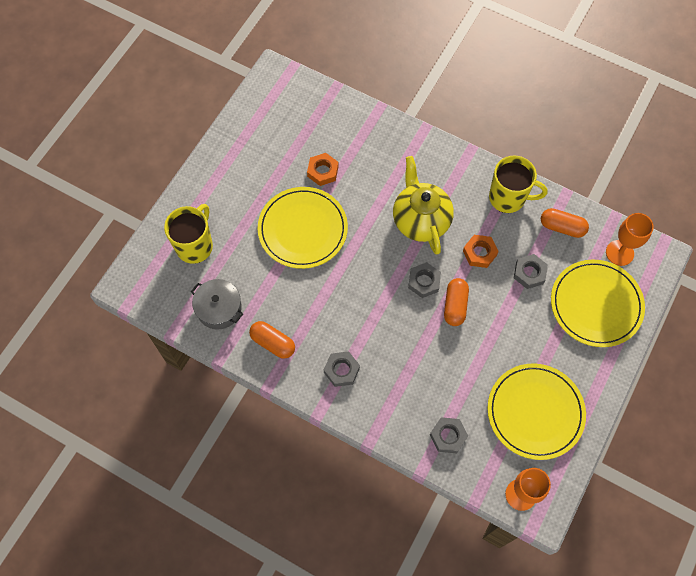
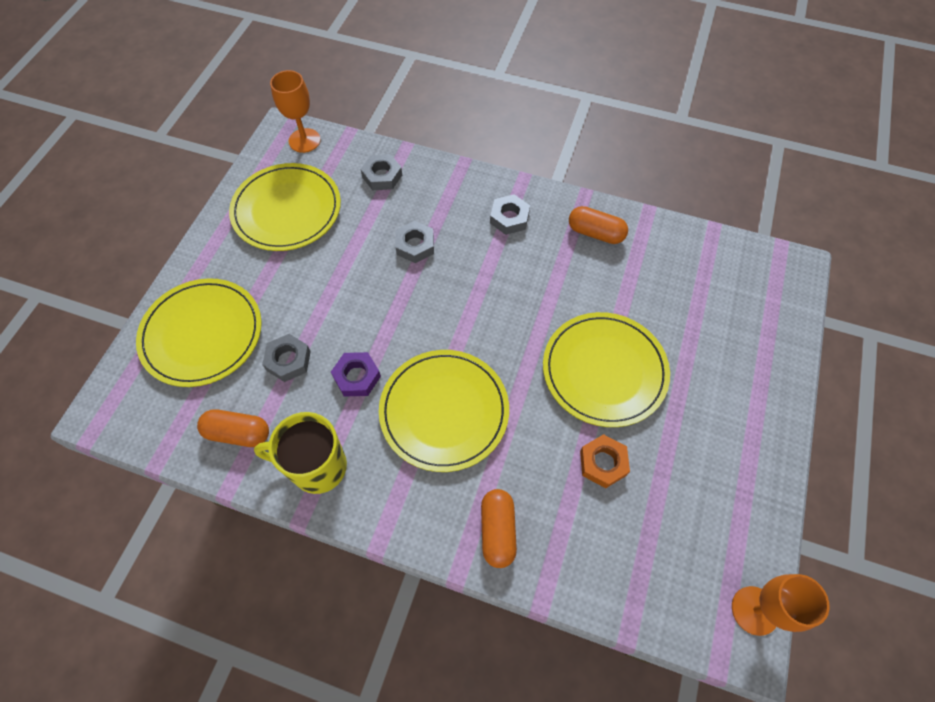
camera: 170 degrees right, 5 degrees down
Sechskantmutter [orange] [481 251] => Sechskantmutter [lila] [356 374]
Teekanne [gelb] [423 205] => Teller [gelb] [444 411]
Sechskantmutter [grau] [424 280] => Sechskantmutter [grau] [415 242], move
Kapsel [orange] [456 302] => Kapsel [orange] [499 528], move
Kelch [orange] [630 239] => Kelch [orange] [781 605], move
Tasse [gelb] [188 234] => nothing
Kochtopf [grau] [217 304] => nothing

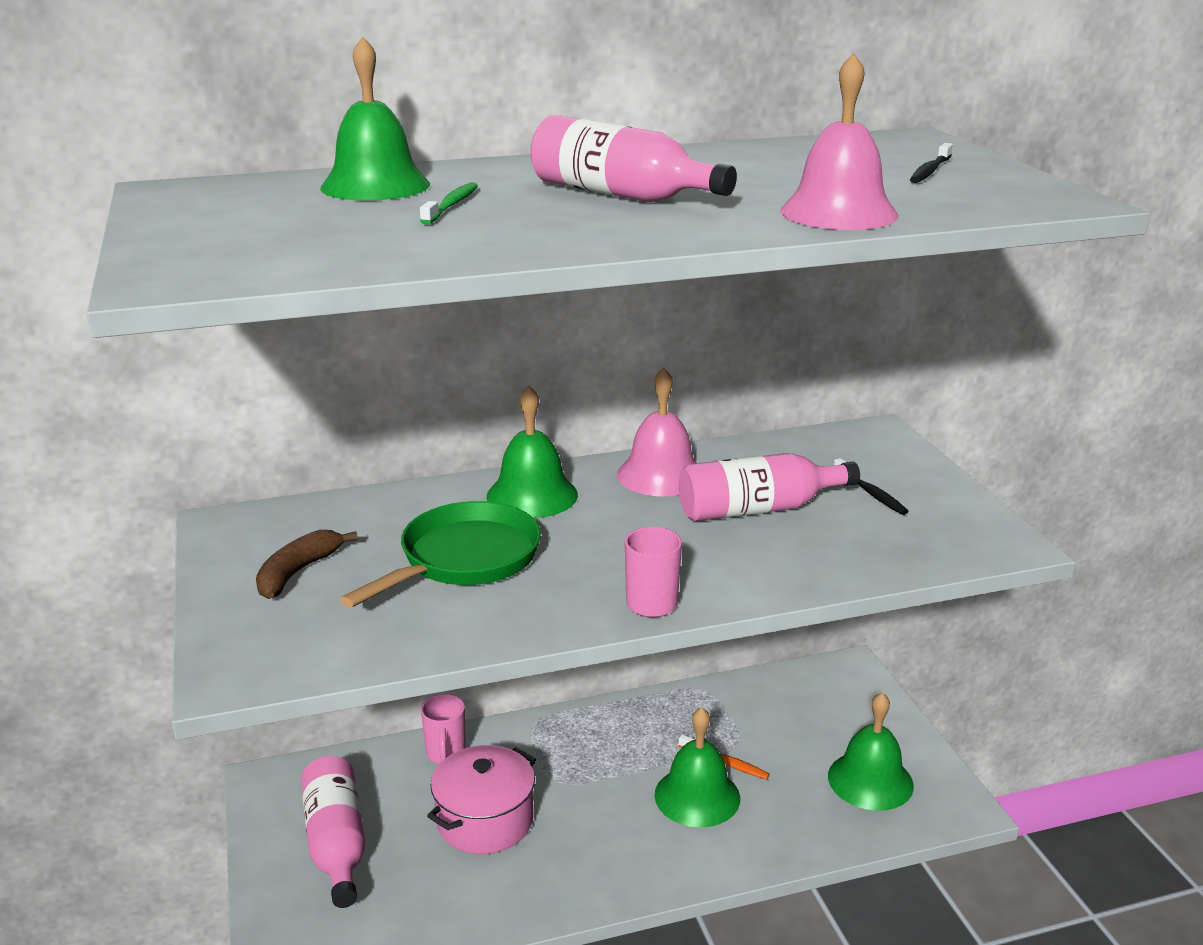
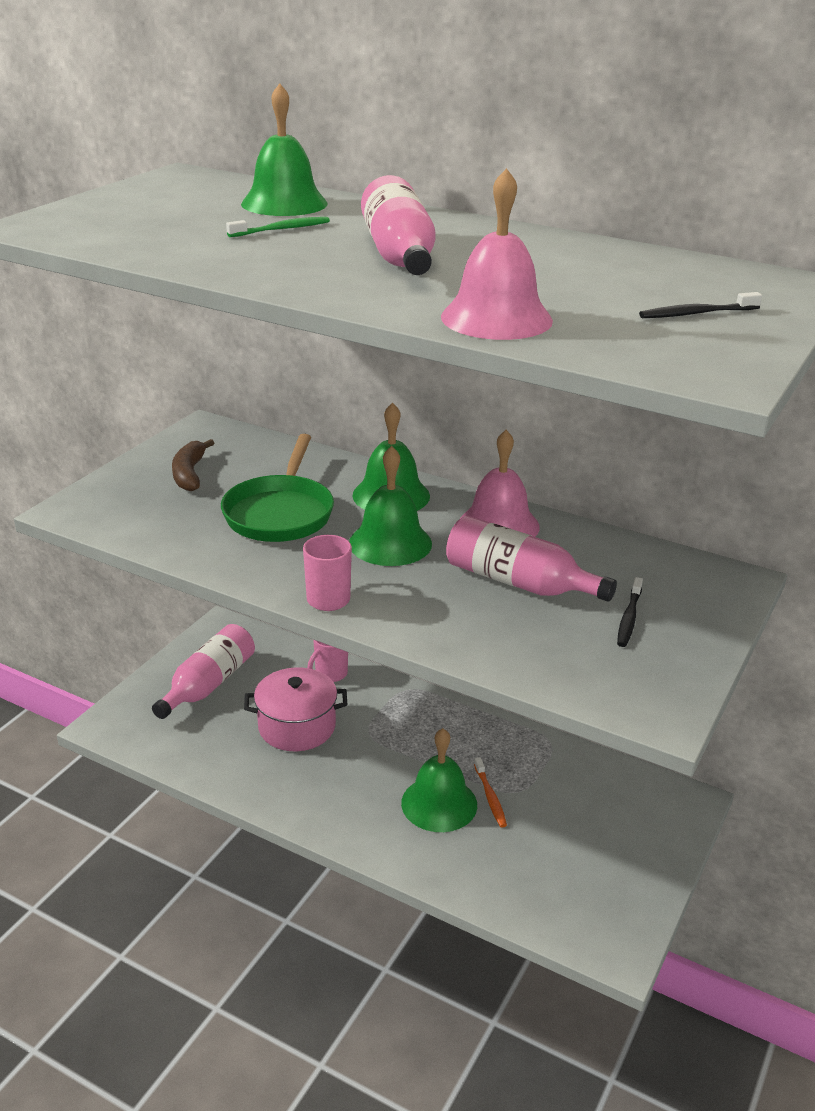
camera: 45 degrees right, 5 degrees up
Banane [braun] [307 564] => Banane [braun] [193 465], 75 degrees counterclockwise
Pfanne [grün] [440 554] => Pfanne [grün] [277 488], 105 degrees clockwise
Glocke [grün] [871 751] => Glocke [grün] [390 506], move

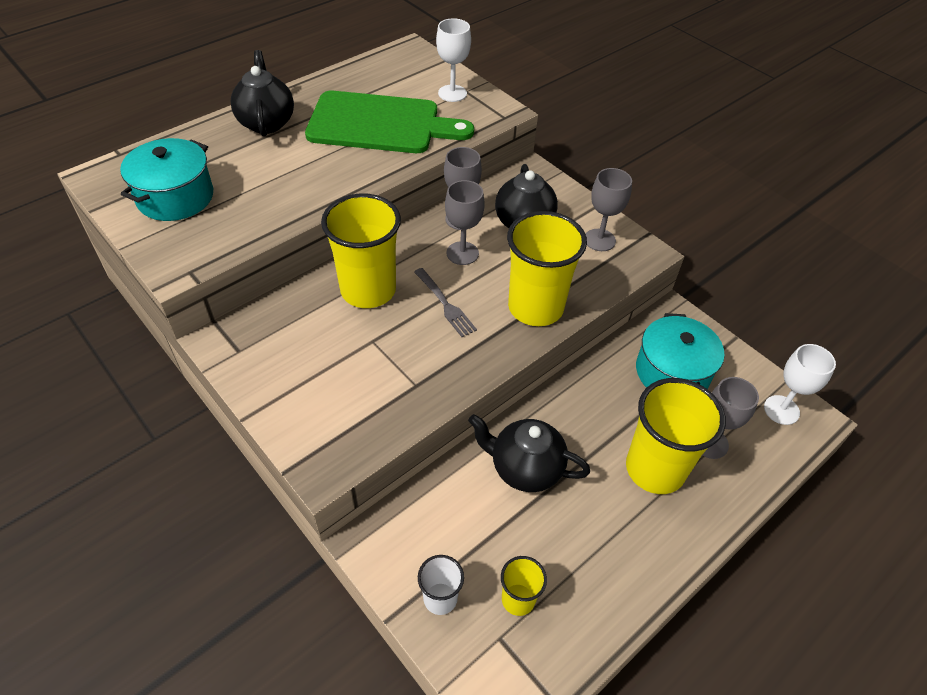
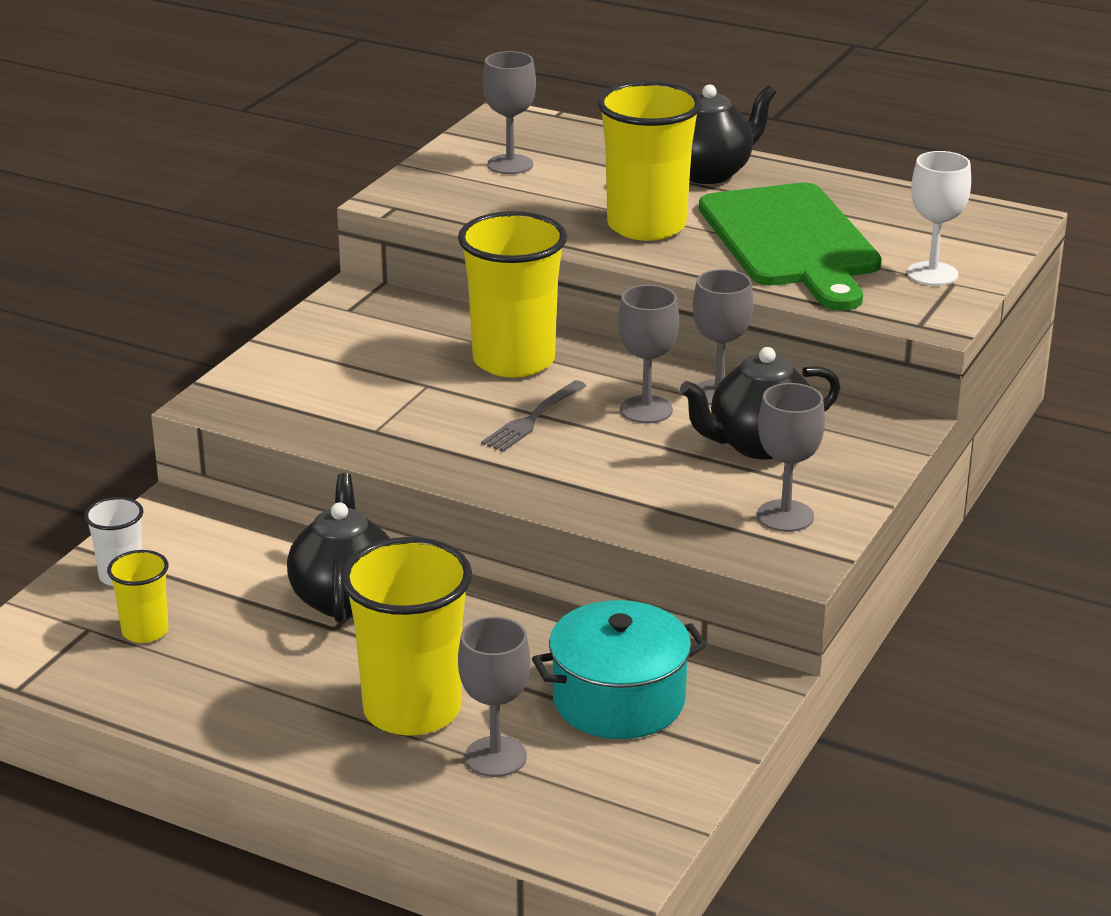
camera: 70 degrees right, 20 degrees down
Kochtopf [türkis] [166 179] => Kelch [grau] [509 112]
Becher [gelb] [547 268] => Becher [gelb] [649 161], move
Kelch [weiß] [800 384] => nothing

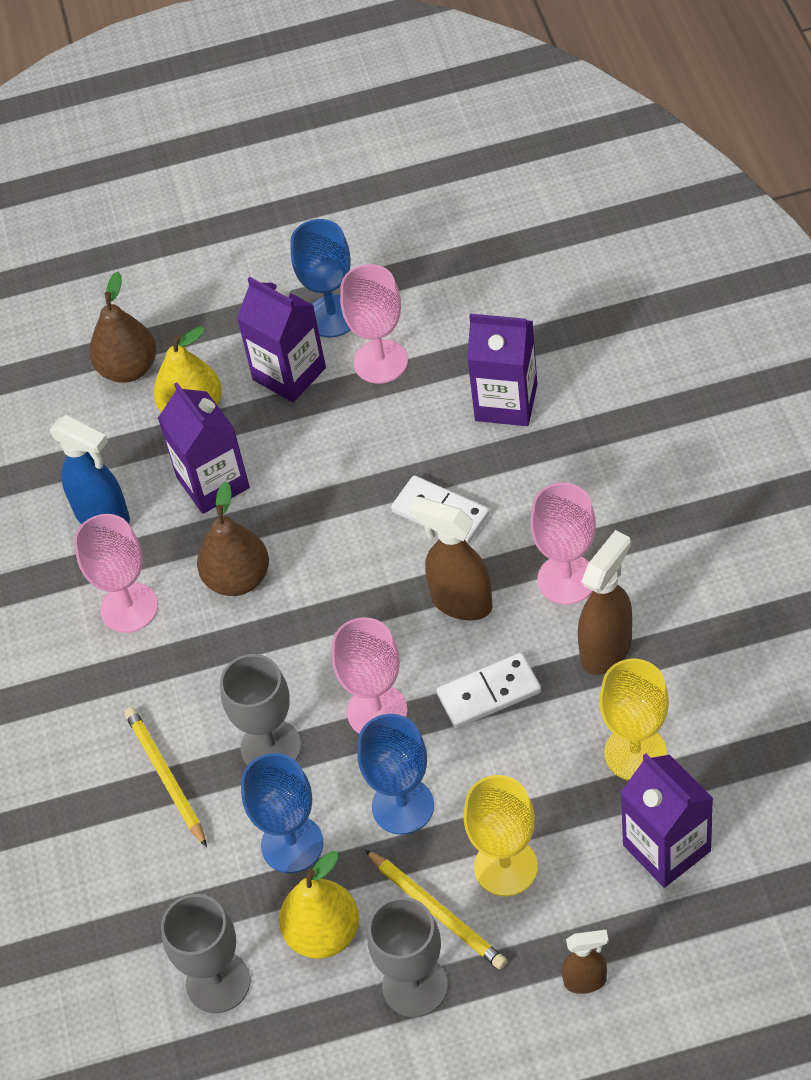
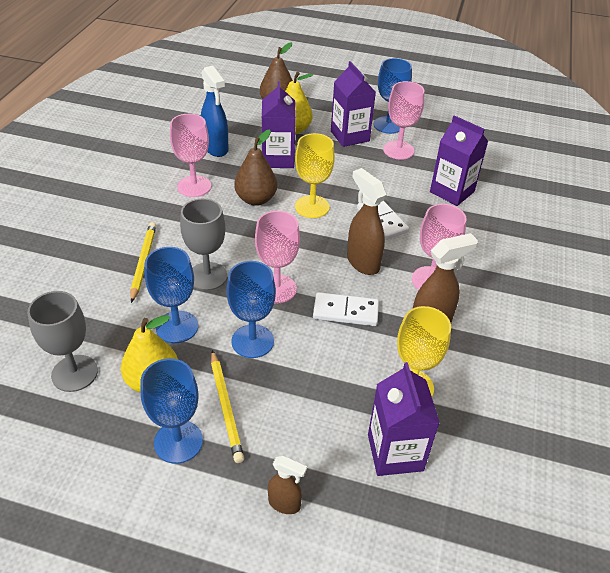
camera: 20 degrees right, 10 degrees down
Kelch [grau] [407 957] => Kelch [blau] [171 411]
Kelch [gelb] [501 835] => Kelch [gelb] [315 175], move

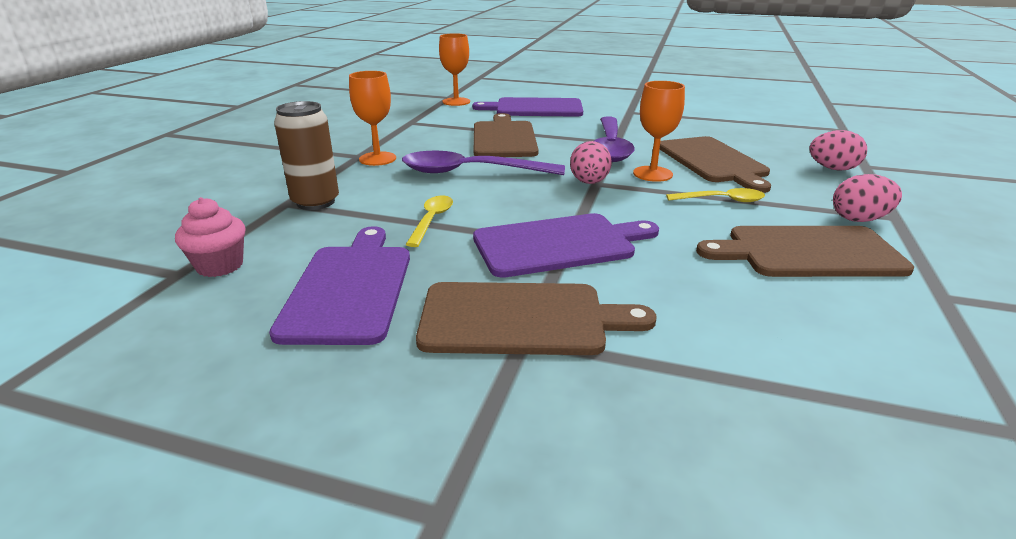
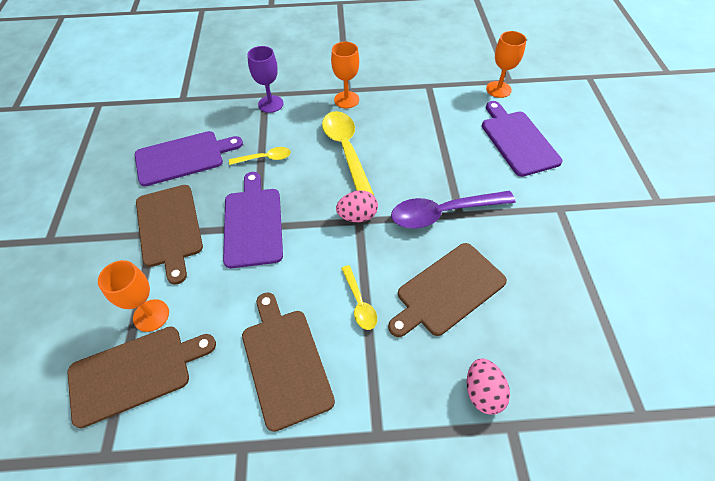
camera: 70 degrees right, 25 degrees up
Schneidebrett [braun] [506 135] => Schneidebrett [braun] [141 377], move
Kelch [orange] [659 131] => Kelch [orange] [133 296], move
Schneidebrett [lila] [566 245] => Schneidebrett [lila] [253 220], 150 degrees counterclockwise
Dose [braun] [306 155] => Kelch [lila] [265 79]
Löffel [lila] [483 163] => Löffel [gelb] [348 153]
Muffin [rosa] [210 237] => nothing
Ei [rosa] [867 198] => nothing

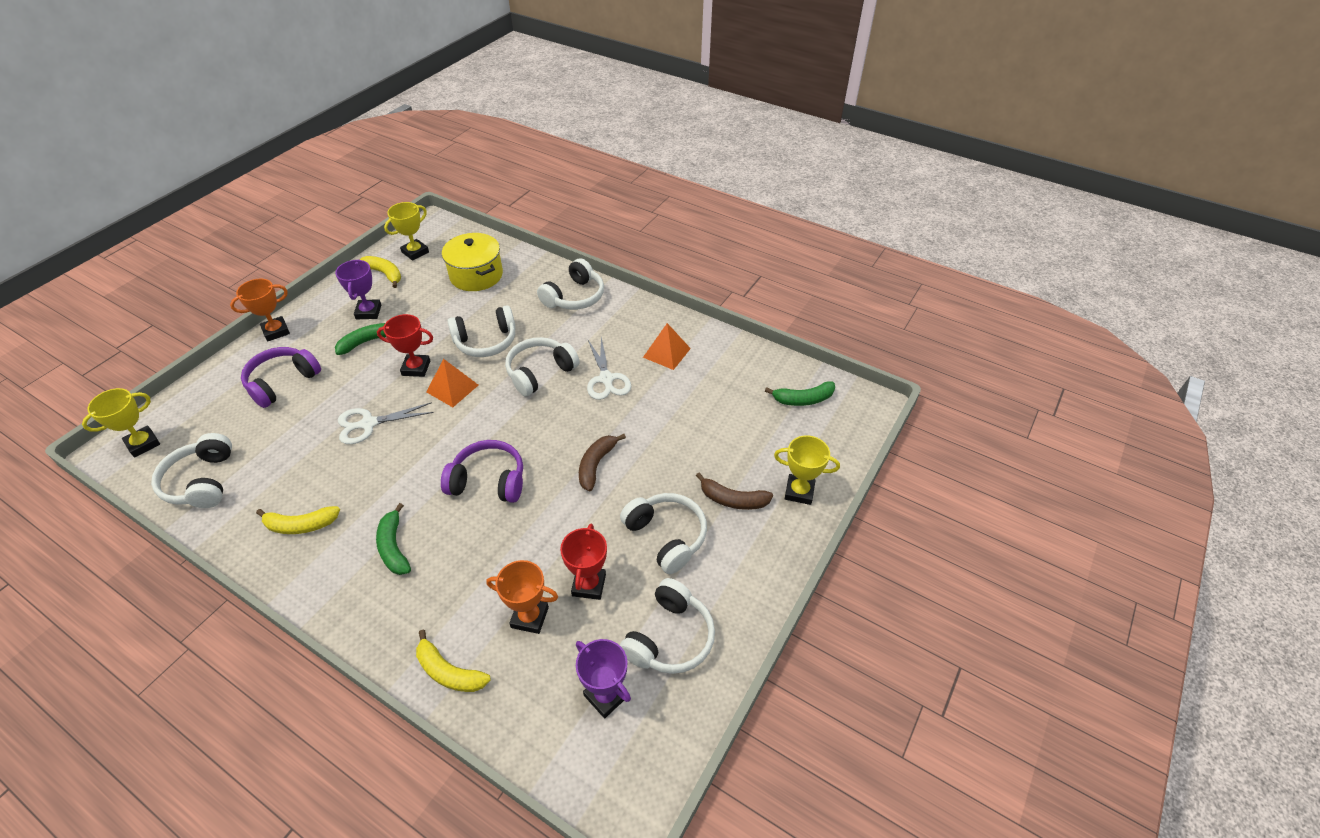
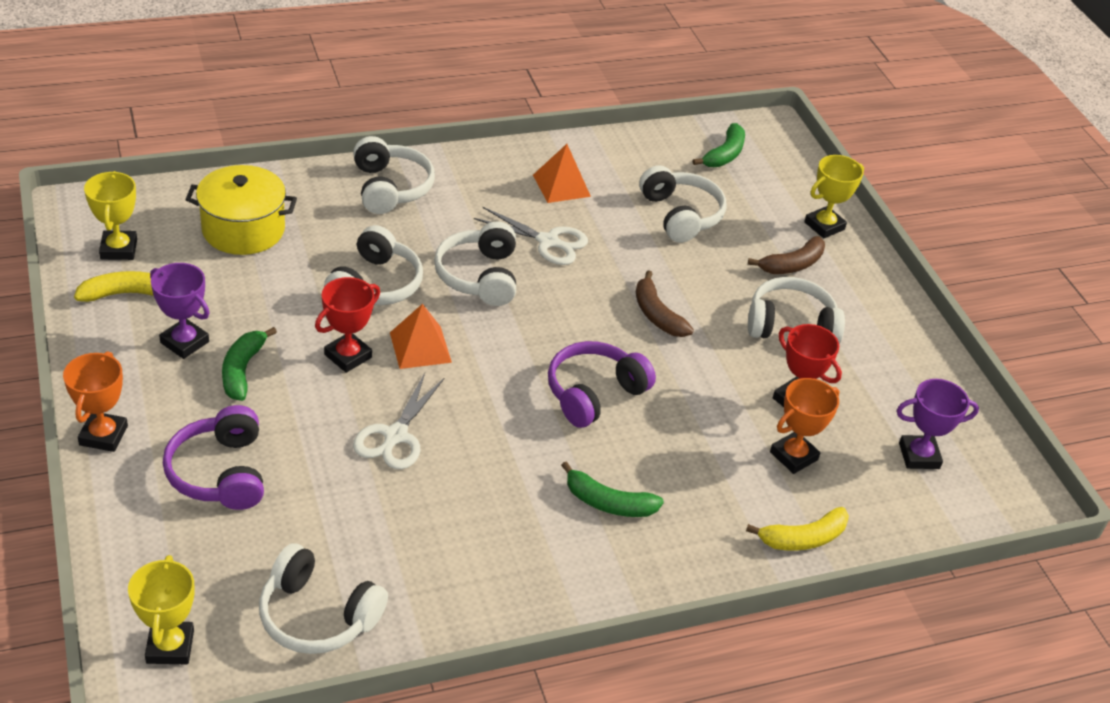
camera: 55 degrees left, 5 degrees down
Kopfhörer [weiß] [667 626] => Kopfhörer [weiß] [682 204], move
Banane [gelb] [298 520] => nothing

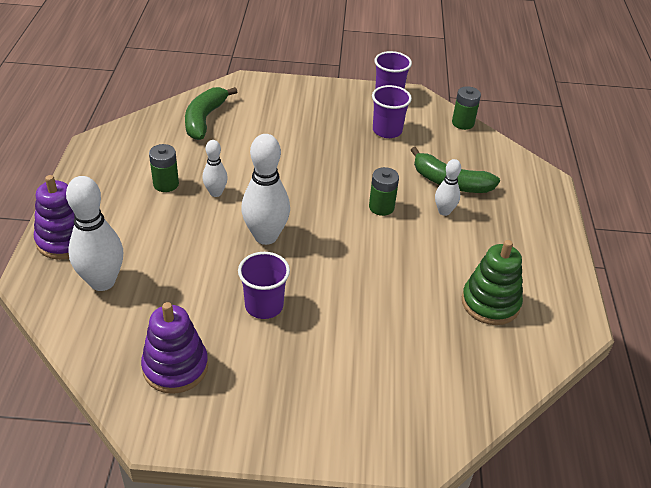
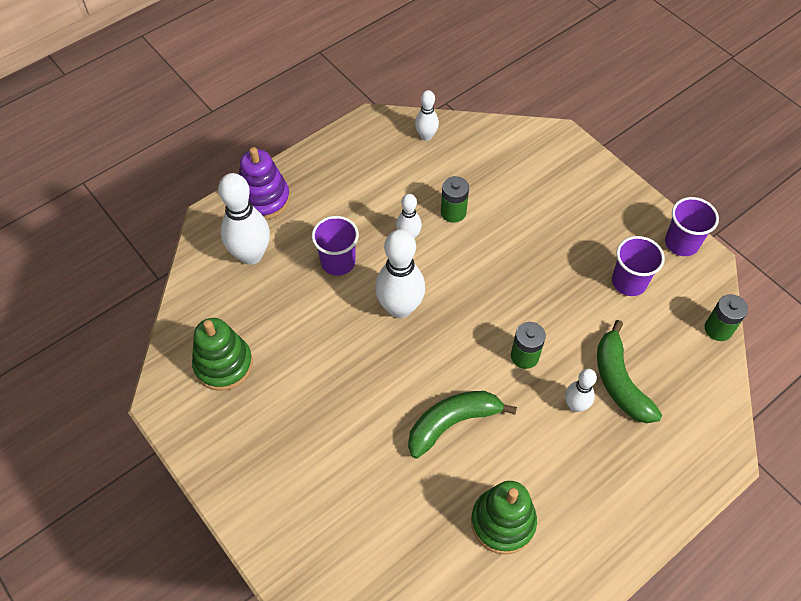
camera: 50 degrees right, 15 degrees up
Stapelspielzeug [lila] [174 348] => Stapelspielzeug [grün] [222 354]
Becher [lila] [264 285] => Becher [lila] [335 246], move
Banane [grün] [211 113] => Banane [grün] [462 424], move
nothing => Bowlingkegel [weiß] [427 115]
Batterie [grün] [164 168] => Batterie [grün] [455 199], move

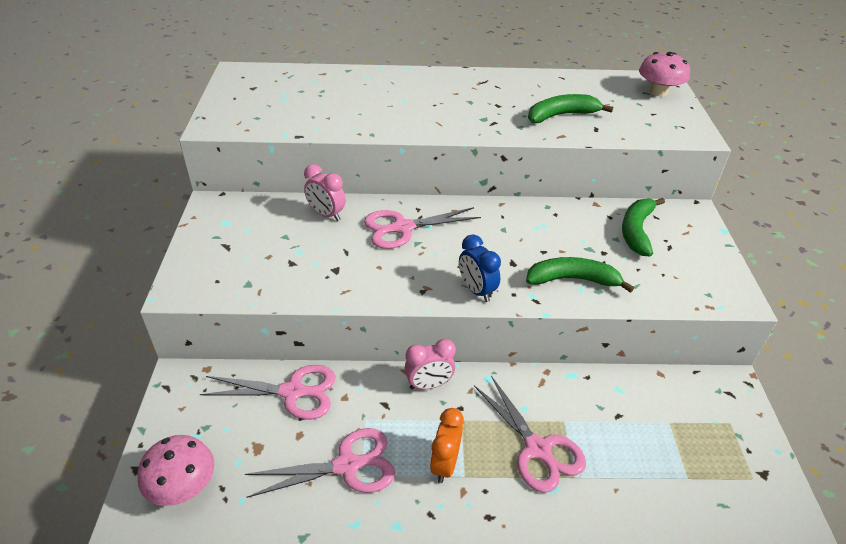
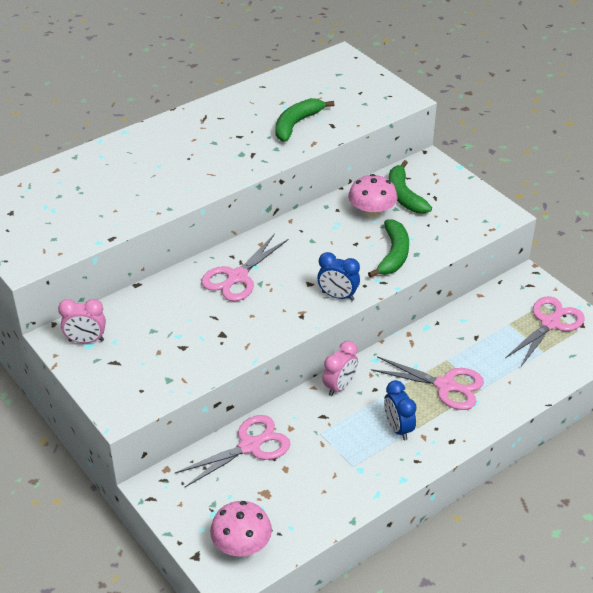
camera: 35 degrees left, 0 degrees up
Wecker [rosa] [325 192] => Wecker [rosa] [82 321], move
Pilz [rosa] [664 74] => Pilz [rosa] [372 196], move
Banane [grün] [580 275] => Banane [grün] [388 248], 135 degrees clockwise
Wecker [orange] [447 445] => Wecker [blau] [400 410]
Schere [rosa] [320 463] => Schere [rosa] [545 331], move

